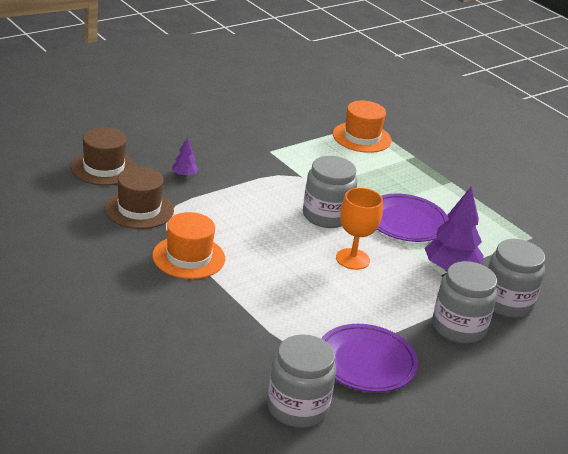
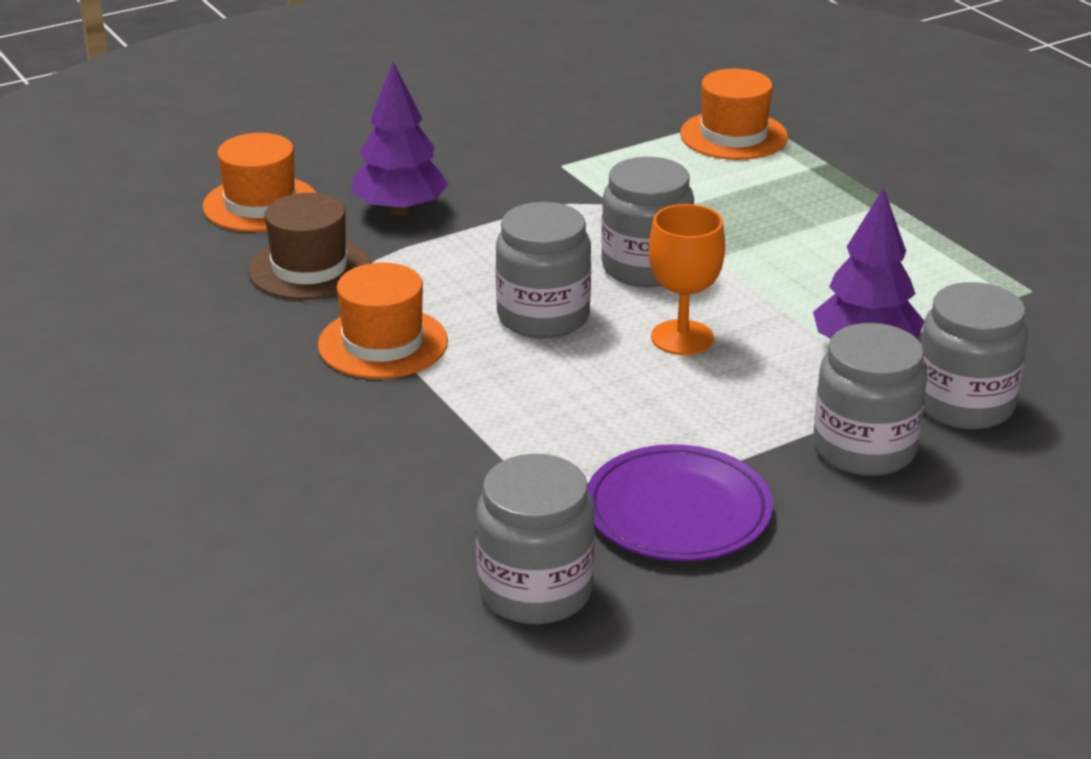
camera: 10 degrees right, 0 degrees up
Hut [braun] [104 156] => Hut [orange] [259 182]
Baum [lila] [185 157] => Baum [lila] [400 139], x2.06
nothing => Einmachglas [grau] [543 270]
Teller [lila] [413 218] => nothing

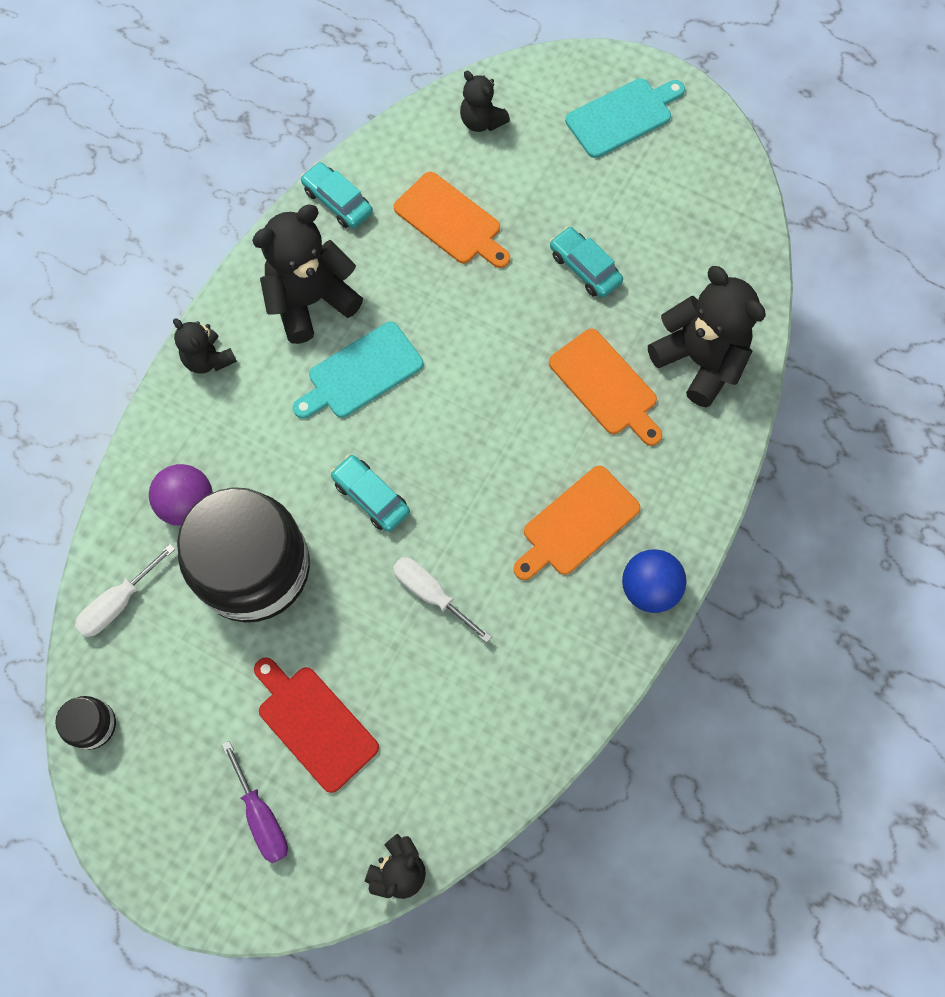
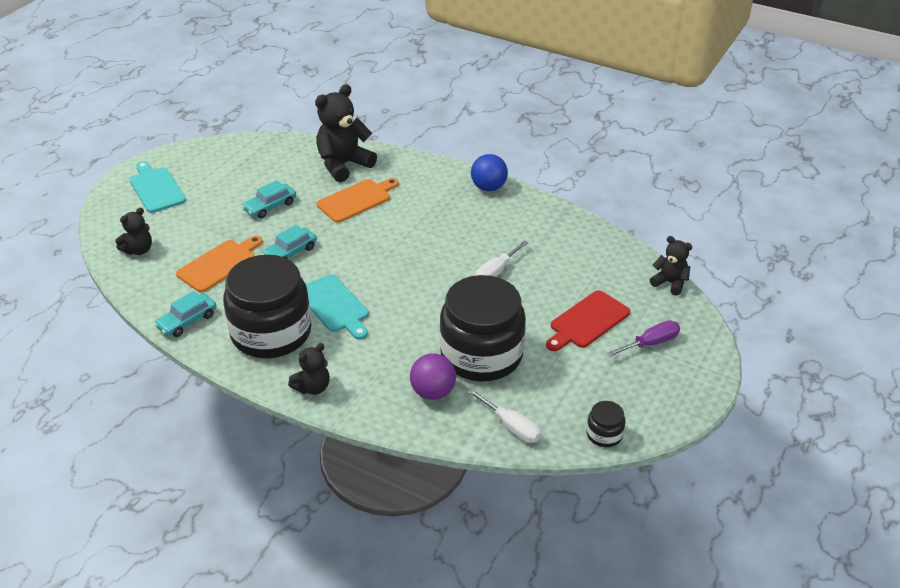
camera: 90 degrees left, 30 degrees down
Teddybär [schwarz] [307 274] => Einmachglas [schwarz] [267 306]
Auto [türkis] [370 493] => Auto [türkis] [289 242], move
Schneidebrett [orange] [577 523] => nothing

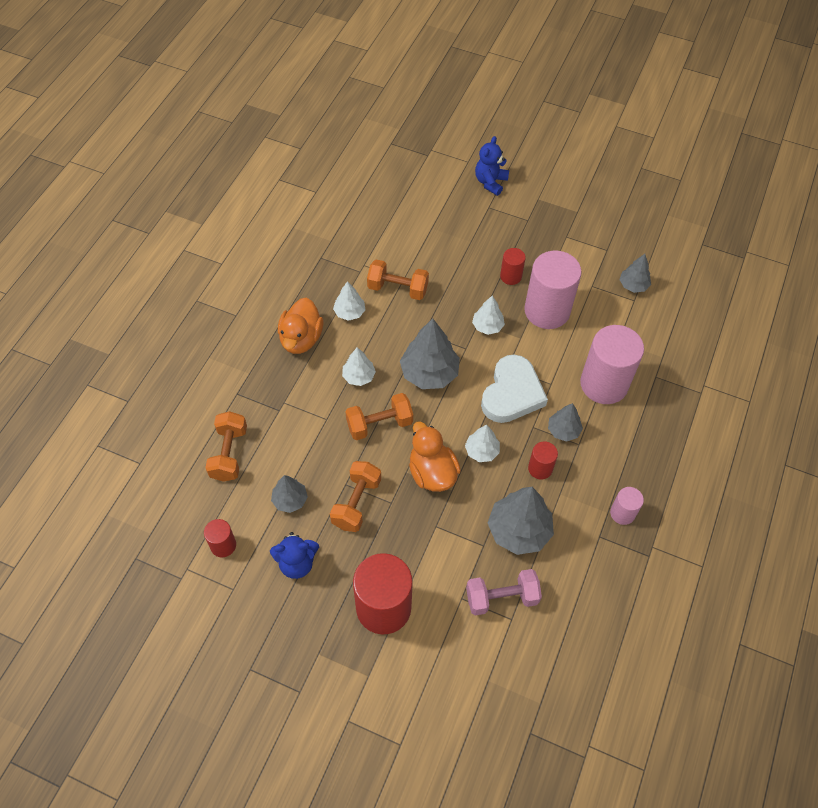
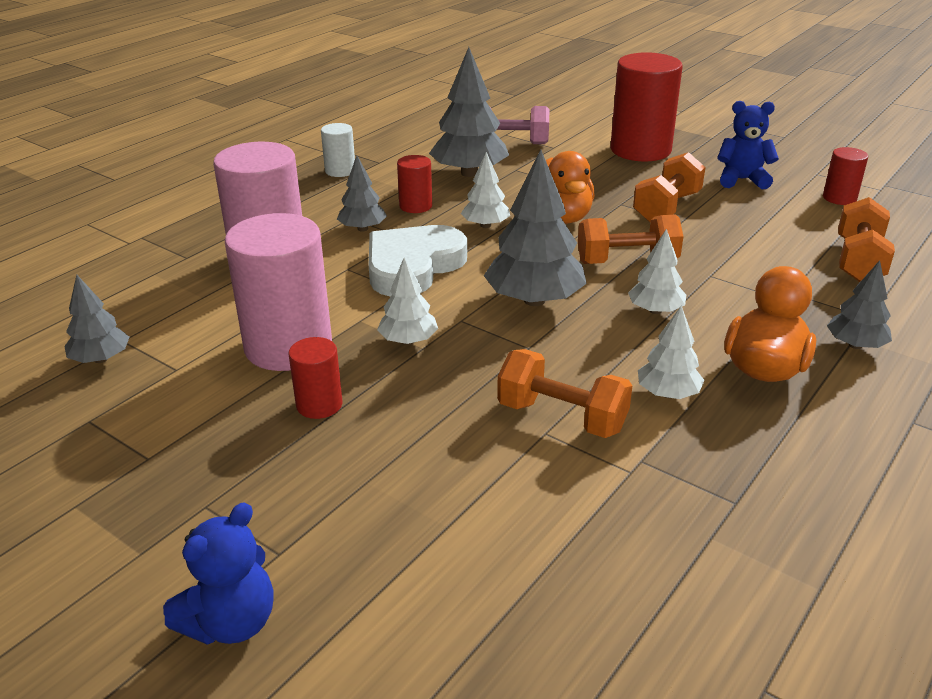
camera: 165 degrees left, 25 degrees down
Vollzylinder [rosa] [627 506] => Vollzylinder [weiß] [338 150]
Baum [grau] [289 494] => Baum [grau] [859 304], move

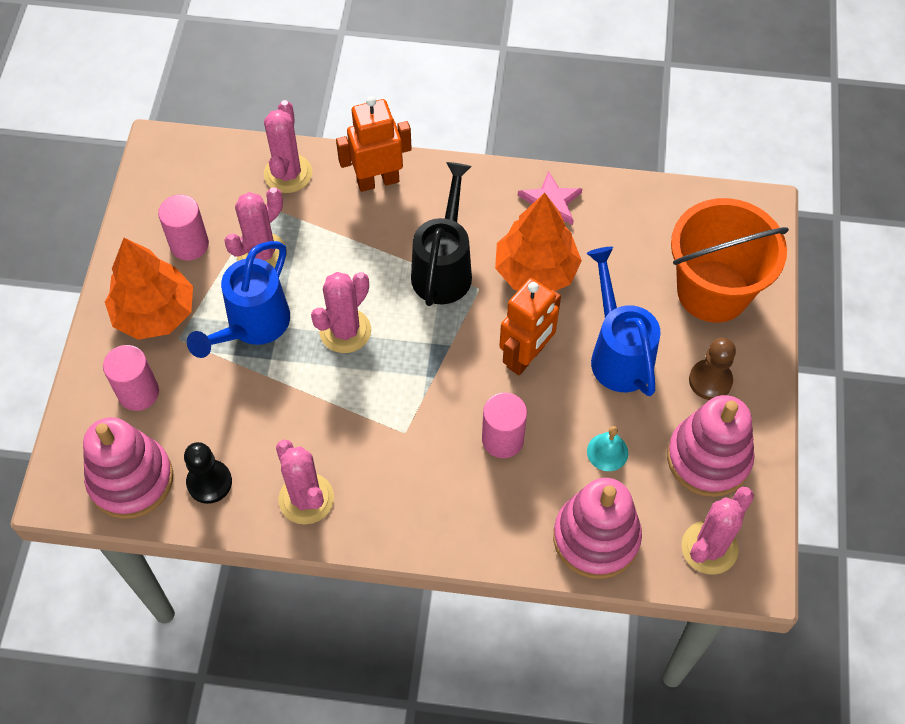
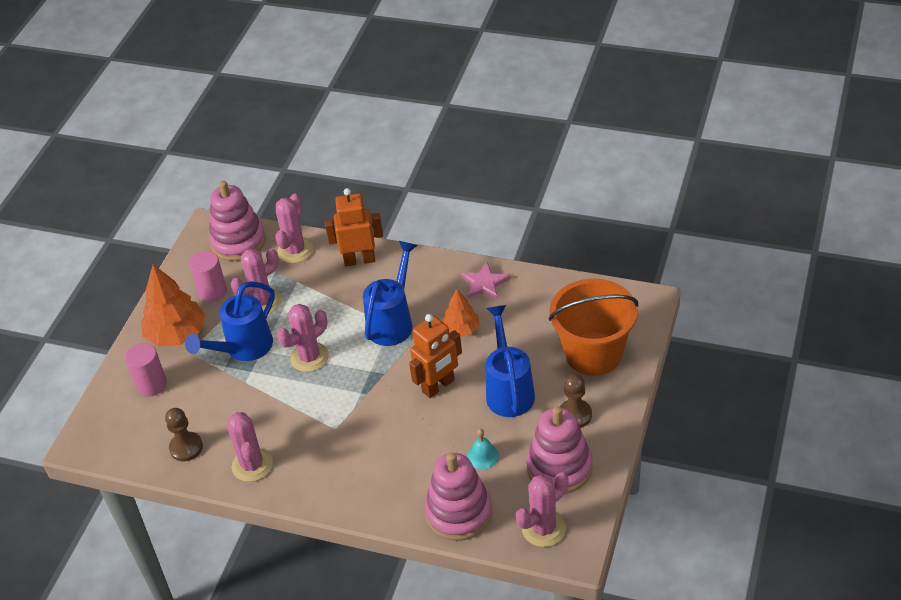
camera: 15 degrees right, 15 degrees down
Bauer [schwarz] [208 473] => Bauer [braun] [184 434]
Stapelspielzeug [rosa] [128 468] => Stapelspielzeug [rosa] [237 221], move
Gießkanne [schwarz] [441 234] => Gießkanne [blau] [390 293]
Baum [orange] [538 242] => Baum [orange] [461 313], x0.58
Vollzylinder [rosa] [504 425] => nothing

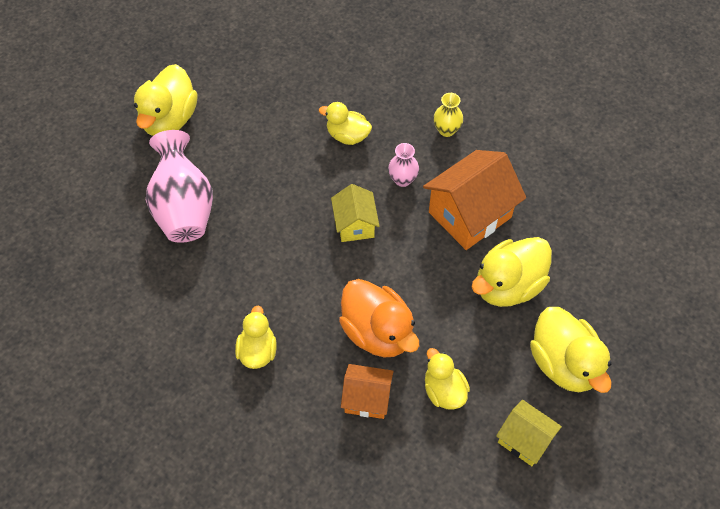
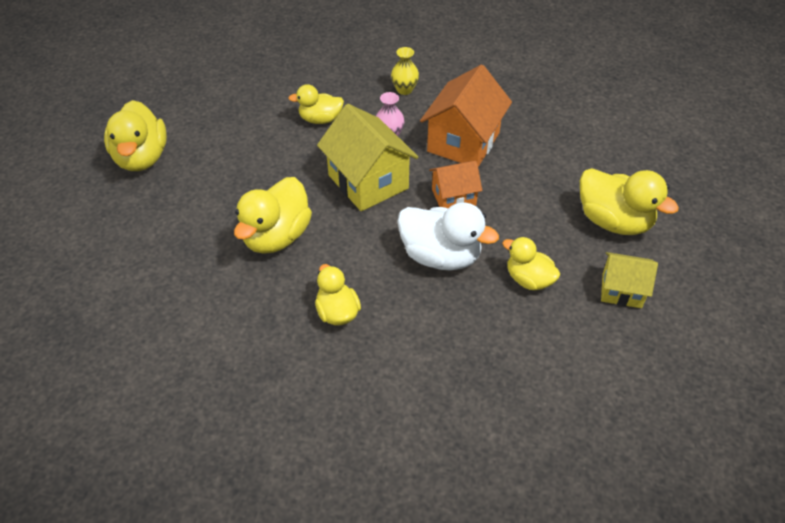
camera: 25 degrees left, 10 degrees down
Ente [gelb] [512 272] => Ente [gelb] [273 215], move
Haus [gelb] [355 213] => Haus [gelb] [367 157], x1.73
Ente [orange] [379 318] => Ente [weiß] [448 236]
Haus [orange] [367 391] => Haus [orange] [455 184], move
Vase [rosa] [179 186] => nothing

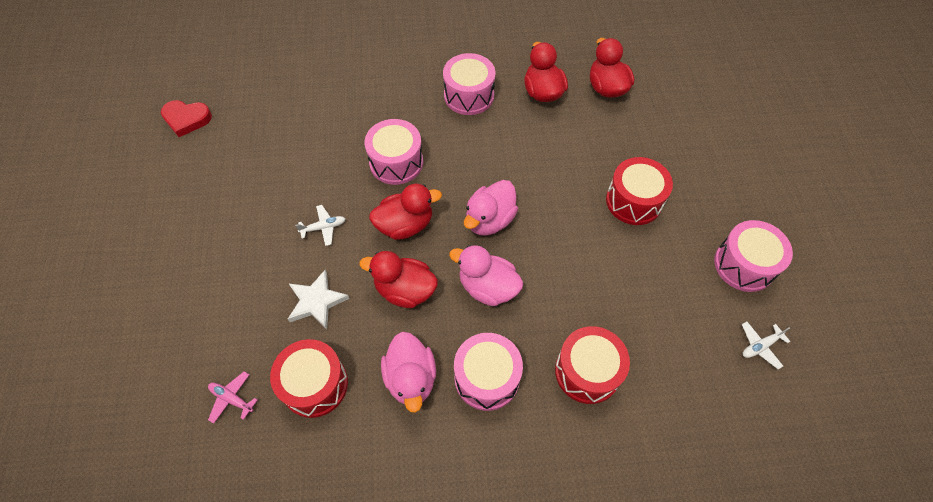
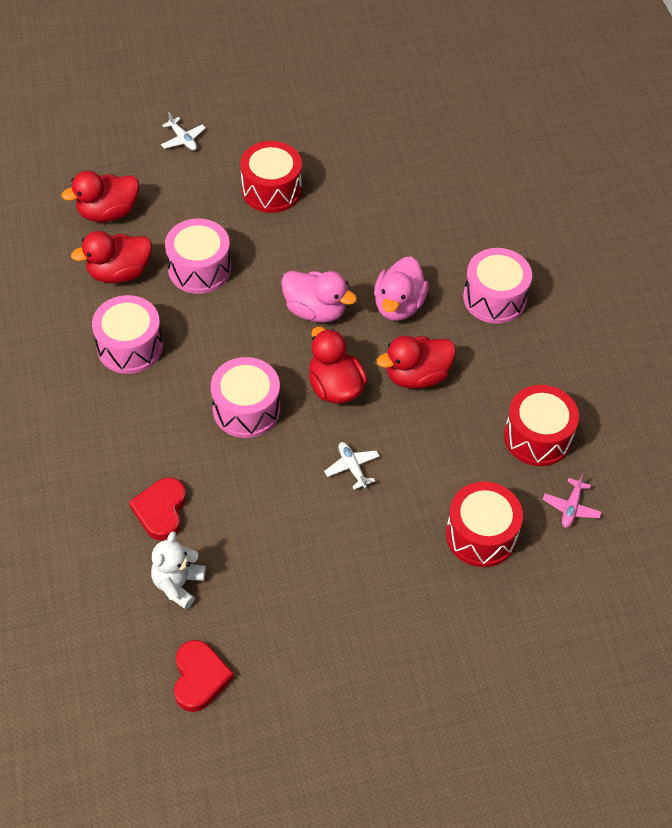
camera: 100 degrees left, 5 degrees down
nothing => Herz [rot] [157 509]
nothing => Teddybär [weiß] [178 570]
Flugzeug [weiß] [766 345] => Flugzeug [weiß] [183 131], move
Trommel [rosa] [753 256] => Trommel [rosa] [198 256], move
Ente [rot] [398 279] => Ente [rot] [416 362], 60 degrees clockwise
Trommel [rot] [592 365] => Trommel [rot] [484 524], move
Stern [weiß] [318 299] => nothing
Ente [rosa] [408 372] => nothing

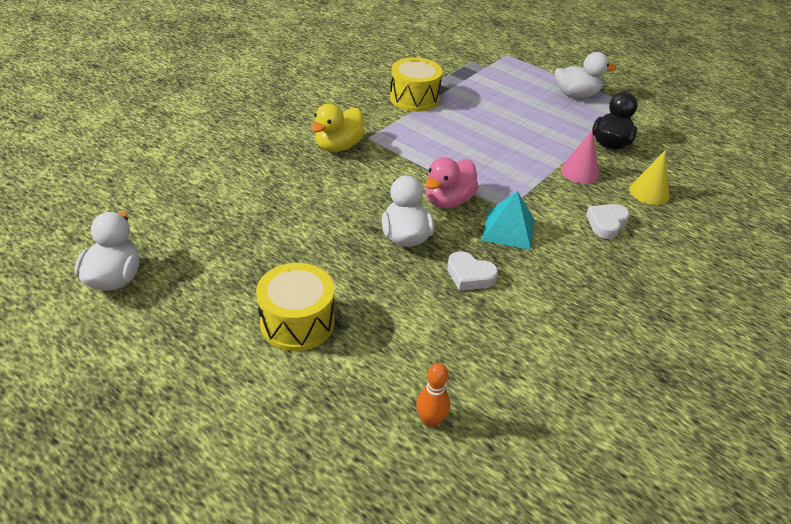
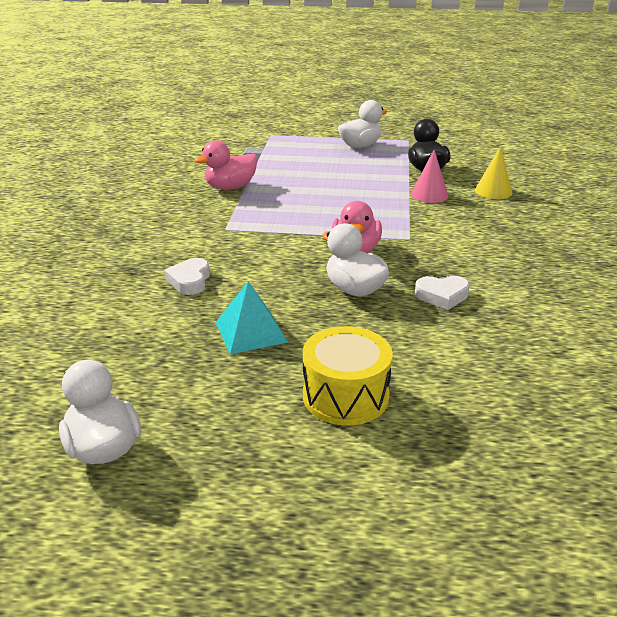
camera: 30 degrees left, 10 degrees down
Herz [weiß] [608 221] => Herz [weiß] [187 276], move
Trommel [gelb] [416 84] => Ente [rosa] [226 165]
Pyramide [türkis] [508 220] => Pyramide [türkis] [252 318], move
Ente [gelb] [338 128] => nothing
Bowlingkegel [orange] [433 395] => nothing

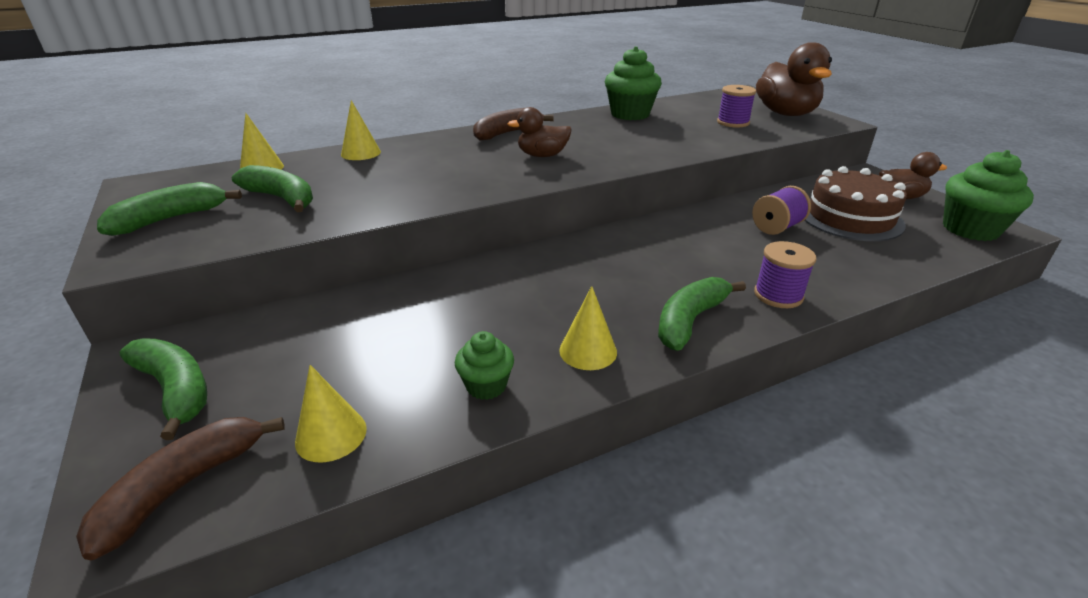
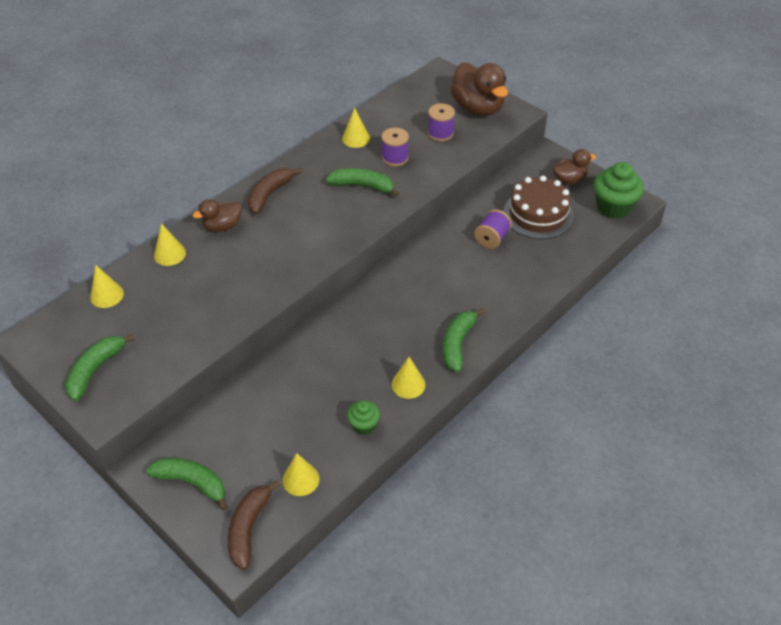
camera: 20 degrees left, 15 degrees up
Ente [braun] [540 132] => Ente [braun] [217 215], move
Banane [grün] [272 188] => Banane [grün] [363 182], move
Muffin [grün] [633 83] => Kegel [gelb] [356 128]
Garnrolle [lila] [785 274] => Garnrolle [lila] [395 147], move

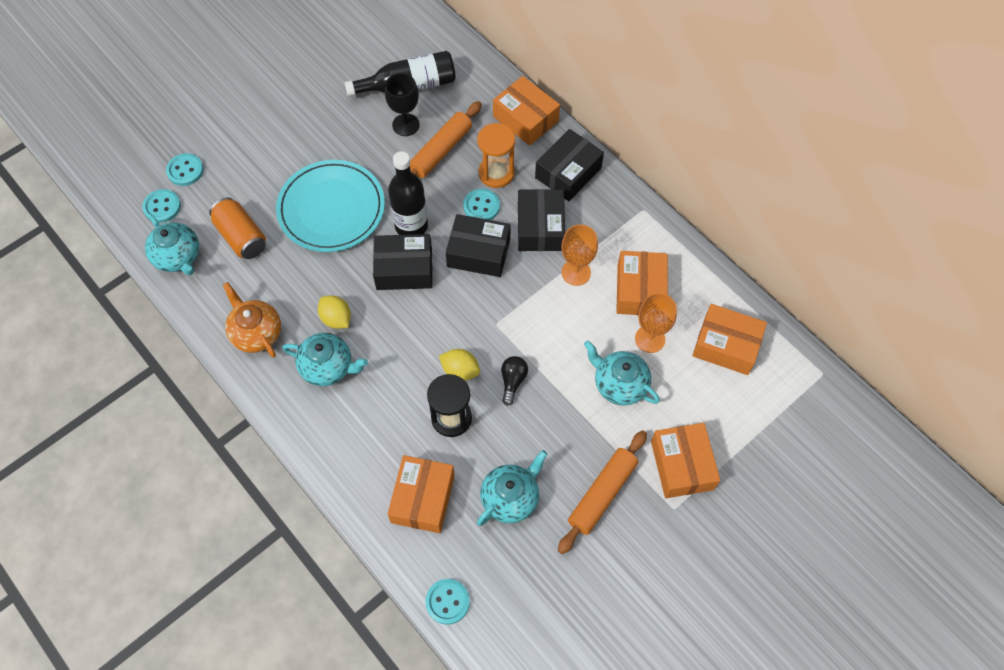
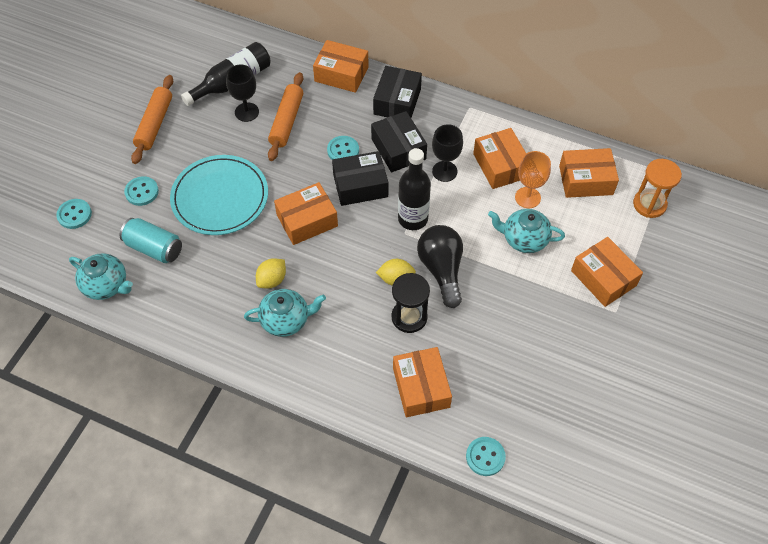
camera: 25 degrees left, 5 degrees down
Dose [orange] [237 228] => Dose [türkis] [151 240]
Knopf [türkis] [161 206] => Knopf [türkis] [141 191], move
Nudelholz [orange] [602 492] => Nudelholz [orange] [152 119], move
Zitrone [gelb] [334 312] => Zitrone [gelb] [271 273], 75 degrees counterclockwise
Schachtel [schwarz] [402 262] => Schachtel [orange] [306 213]
Flasche [schwarz] [408 193] => Flasche [schwarz] [414 189], move
Glühbirne [schwarz] [514 381] => Glühbirne [schwarz] [440 266], x1.95
Kelch [orange] [579 255] => Kelch [schwarz] [447 153]
Sanduhr [orange] [496 155] => Sanduhr [orange] [657 188], move
Teekanne [orange] [252 320] => nothing
Teekanne [türkis] [512 488] => nothing

